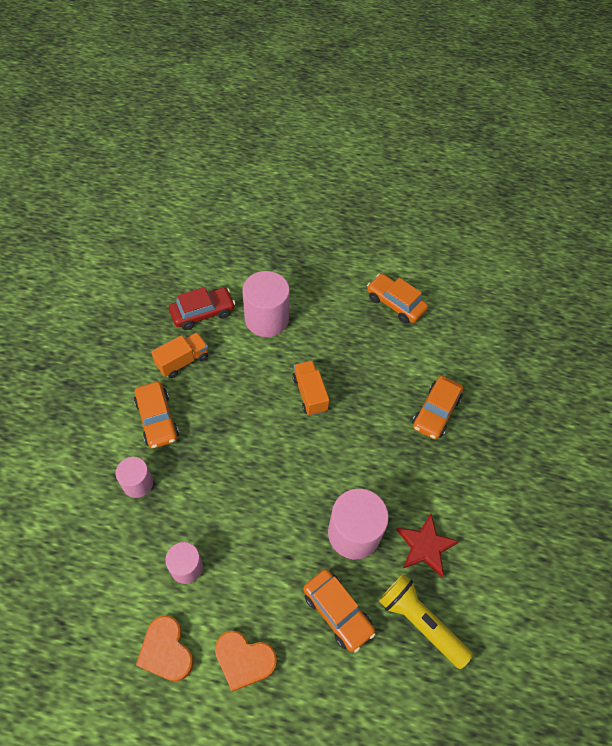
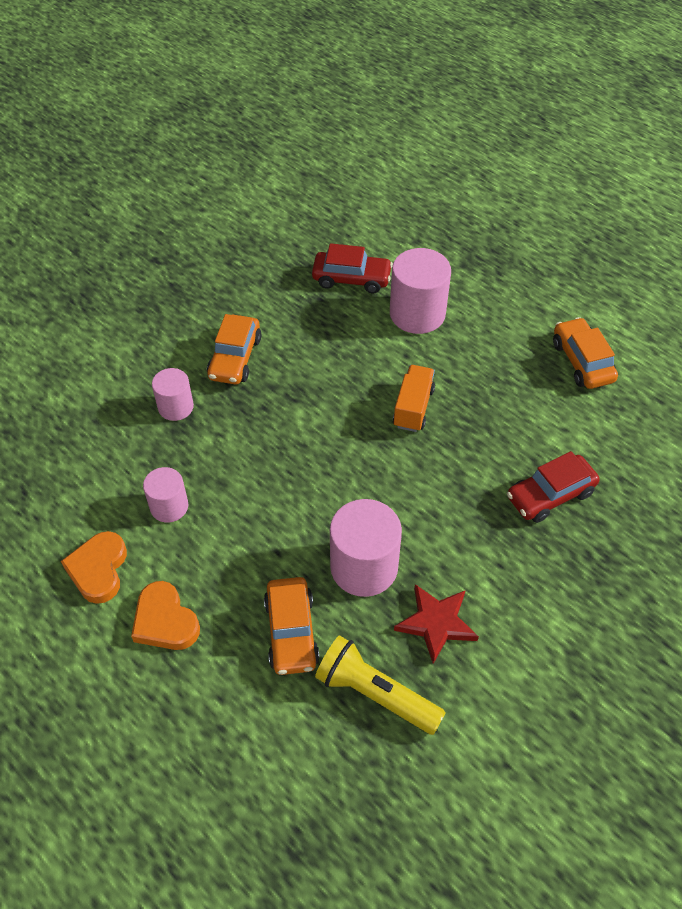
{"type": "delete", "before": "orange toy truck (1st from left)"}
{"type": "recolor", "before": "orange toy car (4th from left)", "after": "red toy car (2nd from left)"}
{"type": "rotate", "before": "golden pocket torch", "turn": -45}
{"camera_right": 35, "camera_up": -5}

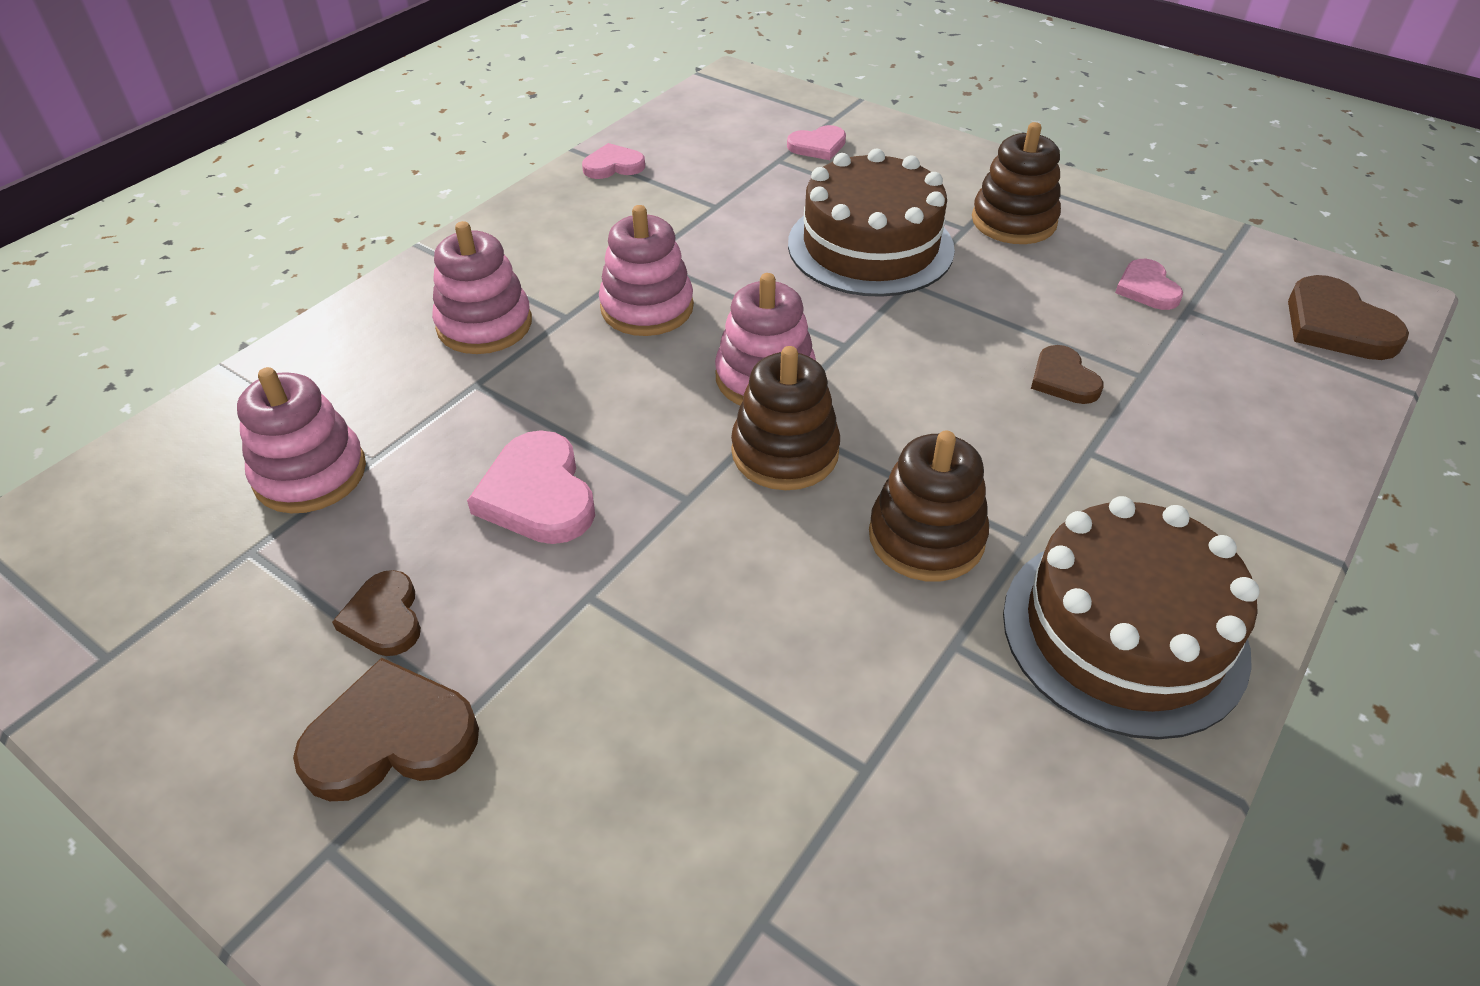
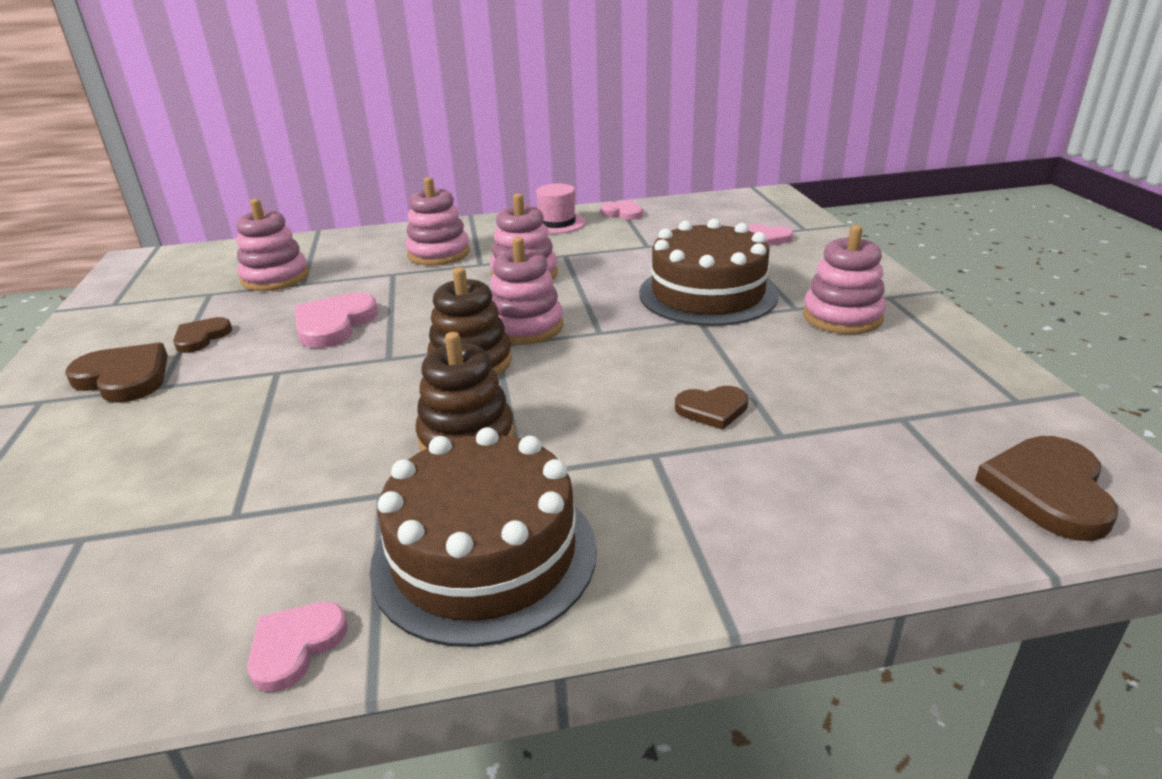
{"type": "recolor", "before": "brown stacking rings (3rd from left)", "after": "rose-pink stacking rings (5th from left)"}
{"type": "move", "before": "rose-pink love heart (4th from left in the first image)", "after": "rose-pink love heart (1st from left)"}
{"type": "rotate", "before": "brown love heart (3rd from left)", "turn": -120}
{"type": "insert", "after": "rose-pink top hat"}
{"camera_right": 45, "camera_up": -15}

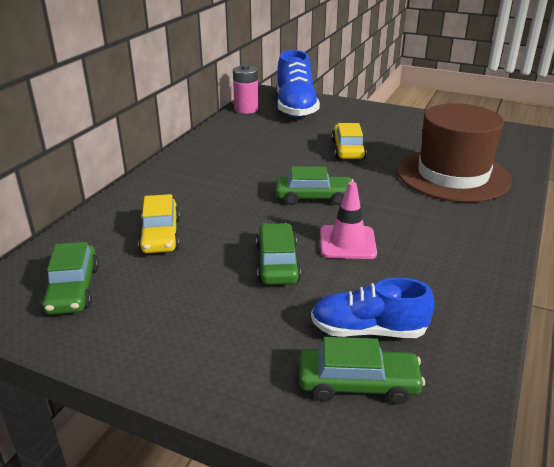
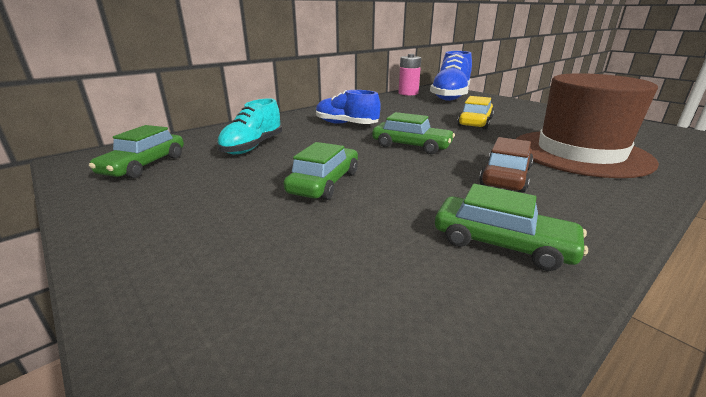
{"type": "delete", "before": "rose-pink safety cone"}
{"type": "replace", "before": "golden toy car (1st from left)", "after": "teal sneaker"}
{"type": "move", "before": "blue sneaker (2nd from left in the first image)", "after": "blue sneaker (1st from left)"}
{"type": "move", "before": "emerald toy car (4th from left)"}
{"type": "insert", "after": "brown toy car"}
{"camera_right": 25, "camera_up": -5}

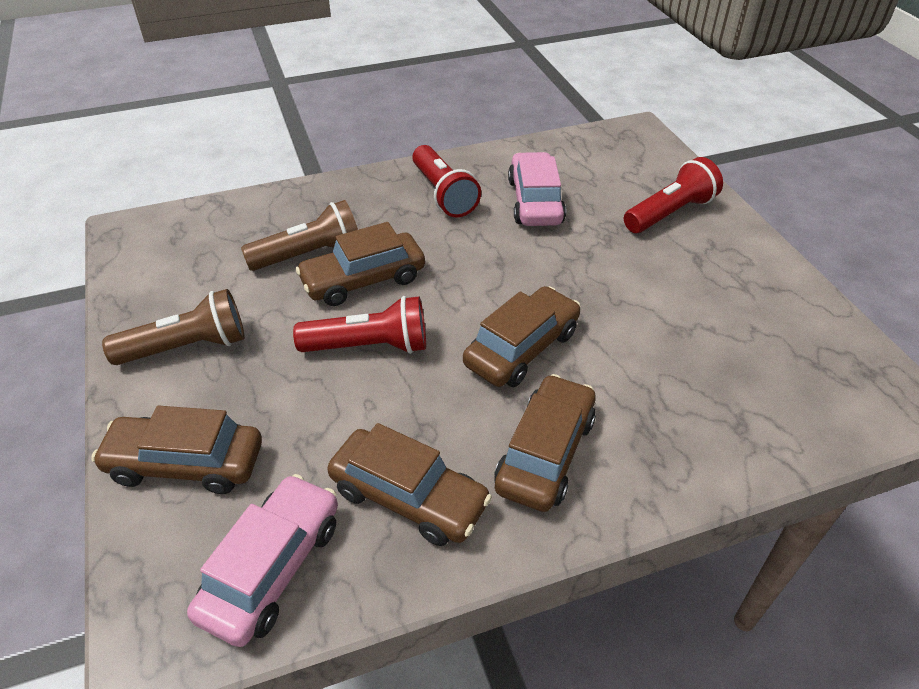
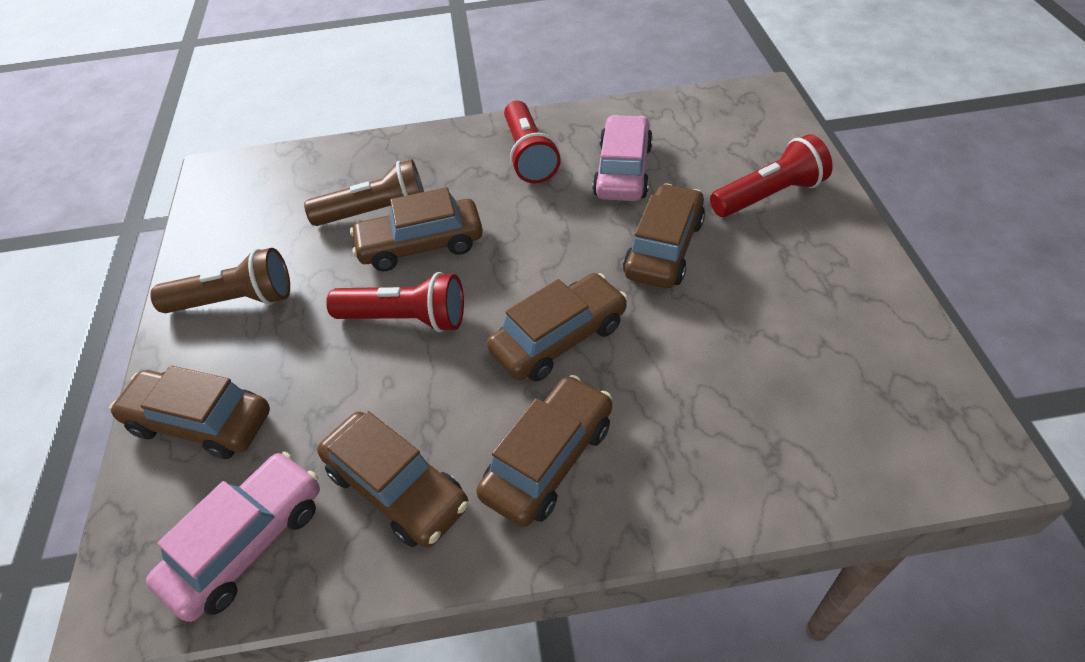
{"type": "insert", "after": "brown toy car (6th from left)"}
{"camera_right": 15, "camera_up": 5}

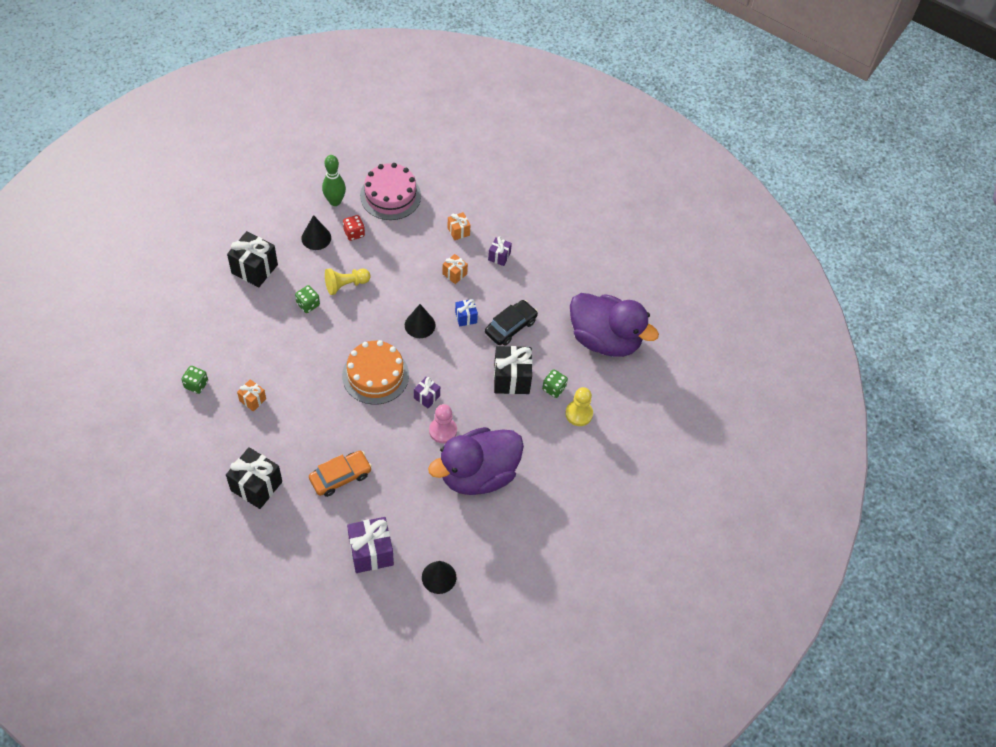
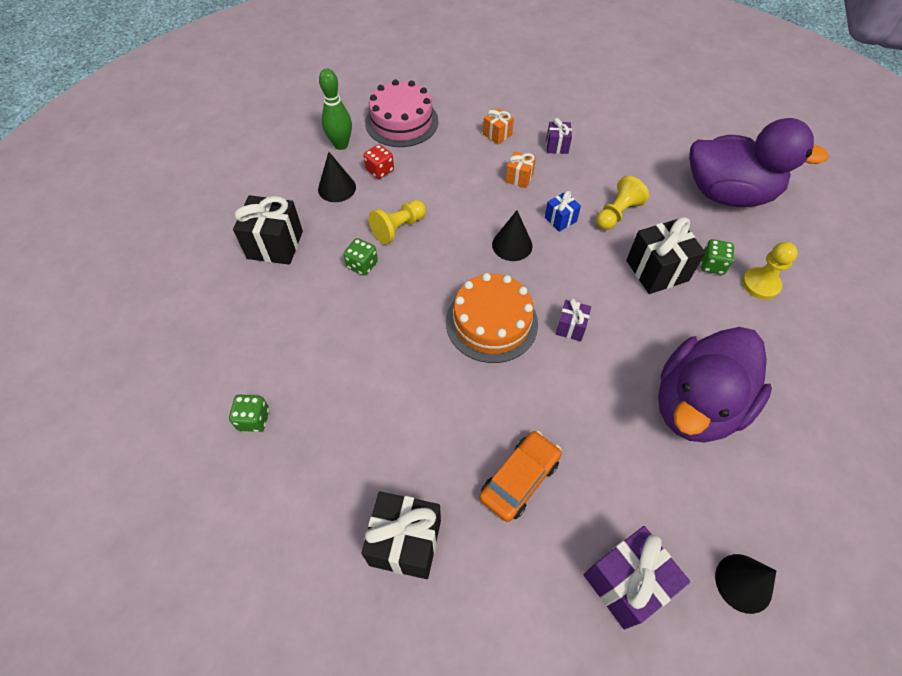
{"type": "replace", "before": "jet-black toy car", "after": "golden chess pawn (2nd from left)"}
{"type": "delete", "before": "orange gift (1st from left)"}
{"type": "delete", "before": "rose-pink chess pawn"}
{"camera_right": -15, "camera_up": 0}

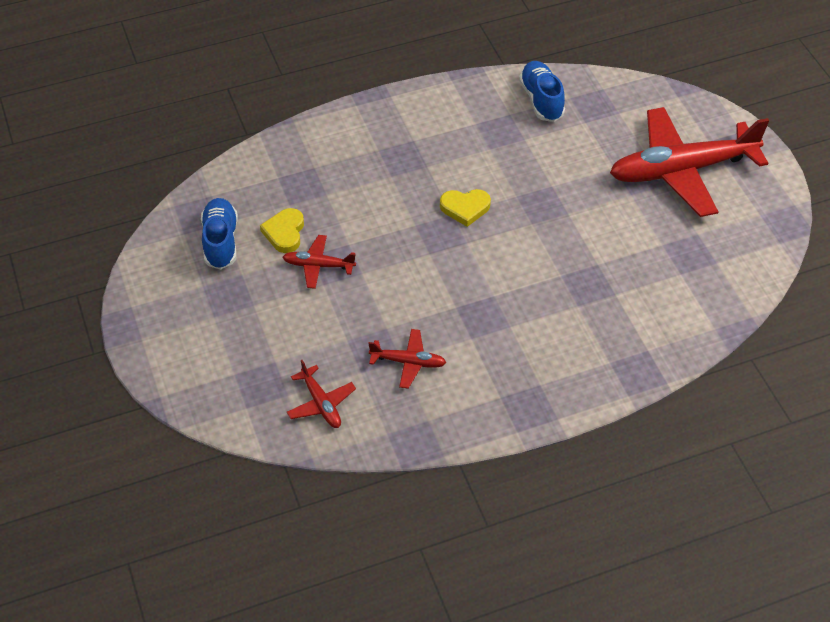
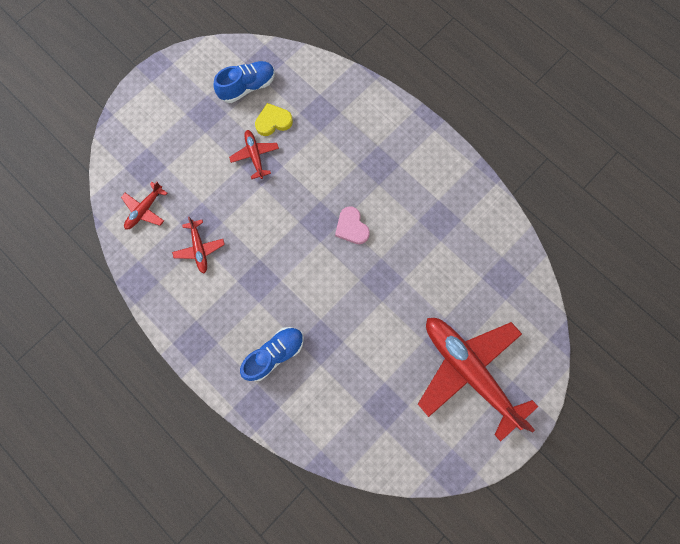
{"type": "move", "before": "blue sneaker (2nd from left)"}
{"type": "recolor", "before": "golden love heart (2nd from left)", "after": "rose-pink love heart"}
{"camera_right": 65, "camera_up": 25}

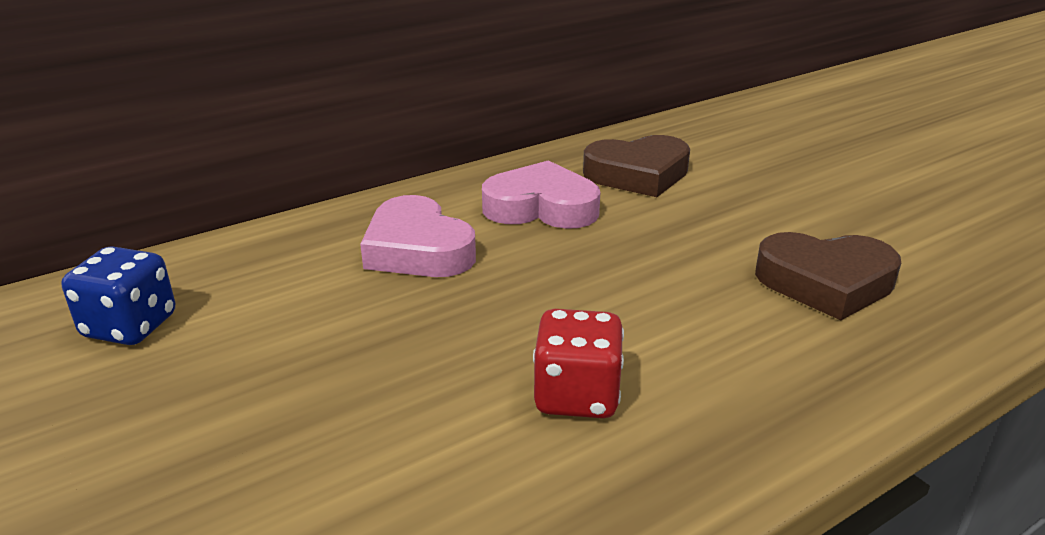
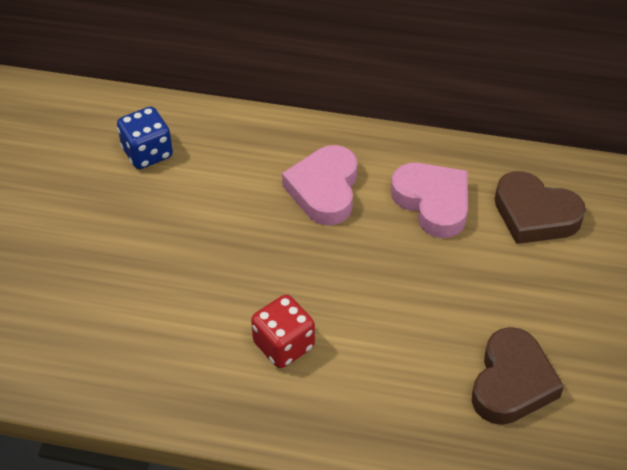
{"type": "rotate", "before": "brown love heart (2nd from left in the first image)", "turn": -120}
{"camera_right": 45, "camera_up": 20}

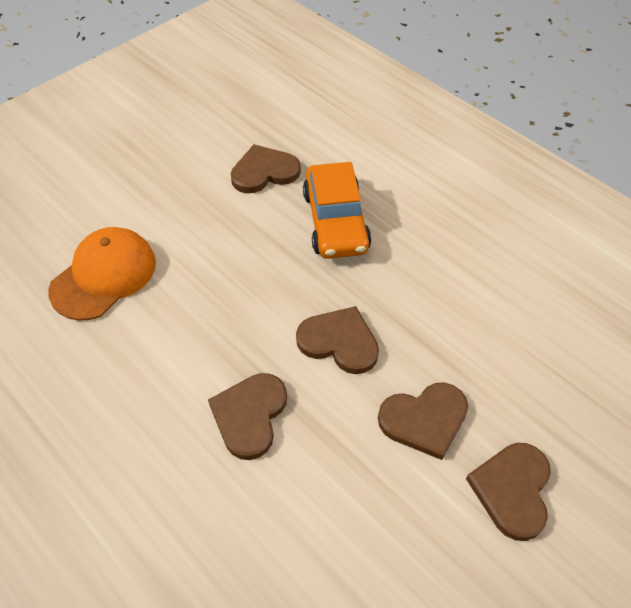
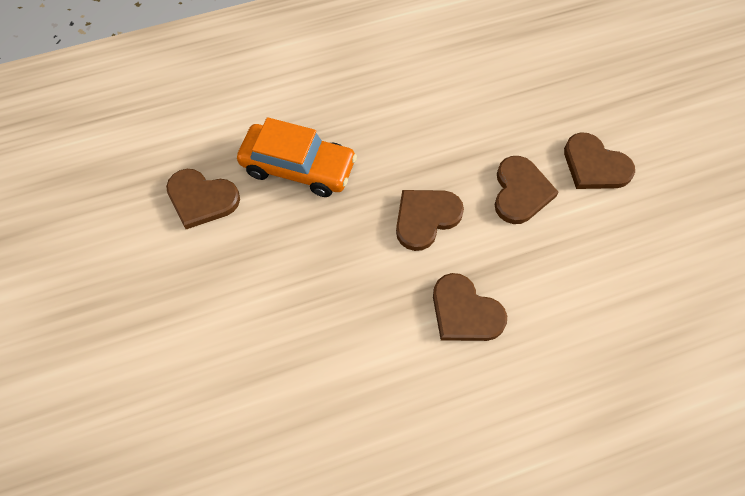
{"type": "rotate", "before": "brown love heart (2nd from left in the first image)", "turn": -75}
{"type": "delete", "before": "orange peaked cap"}
{"camera_right": -65, "camera_up": 10}

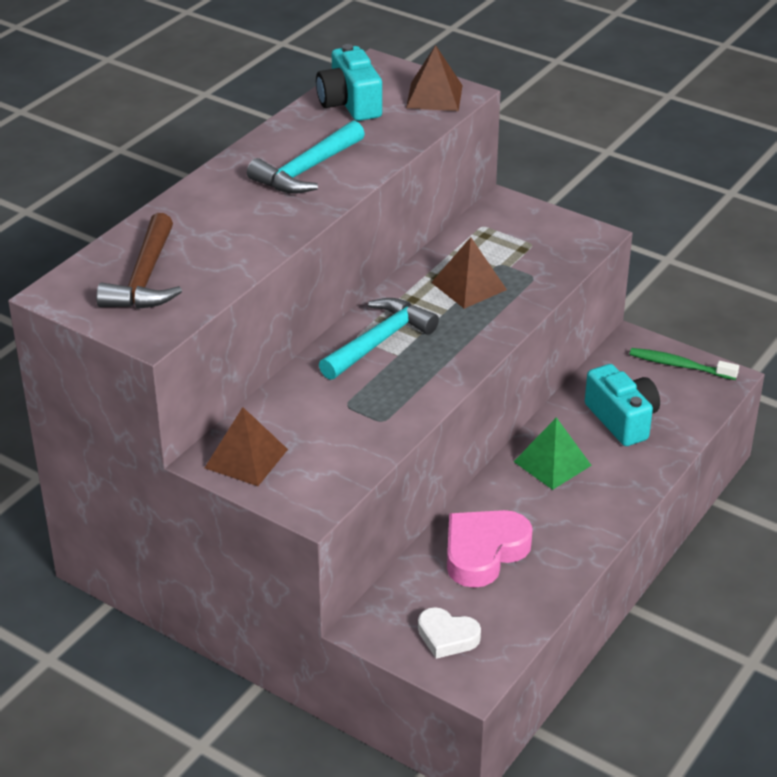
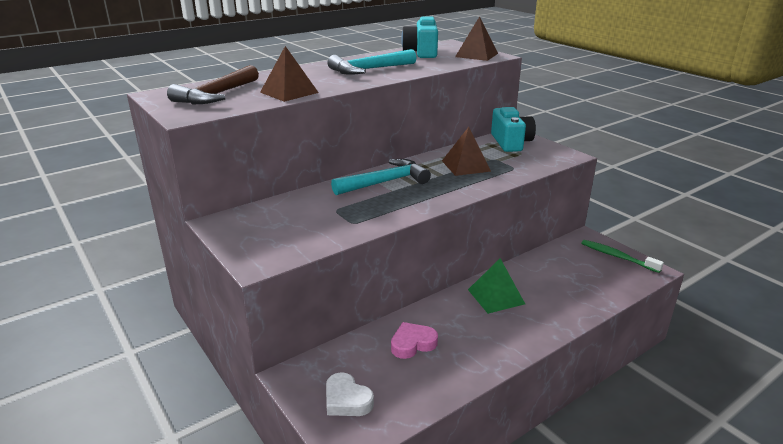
{"type": "move", "before": "teal photo camera (2nd from left)"}
{"type": "move", "before": "brown pyramid shape (1st from left)"}
{"type": "resize", "before": "rose-pink love heart", "scale": 0.61}
{"camera_right": 20, "camera_up": -10}

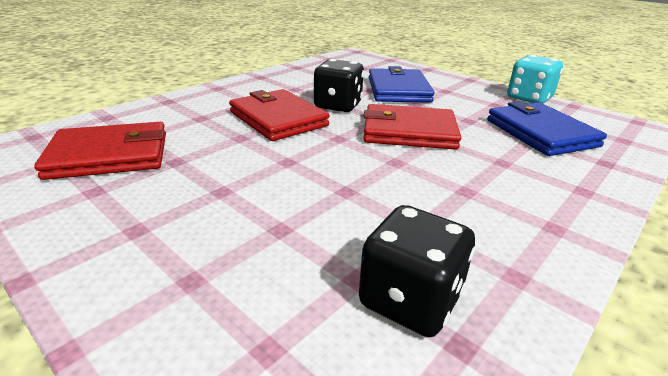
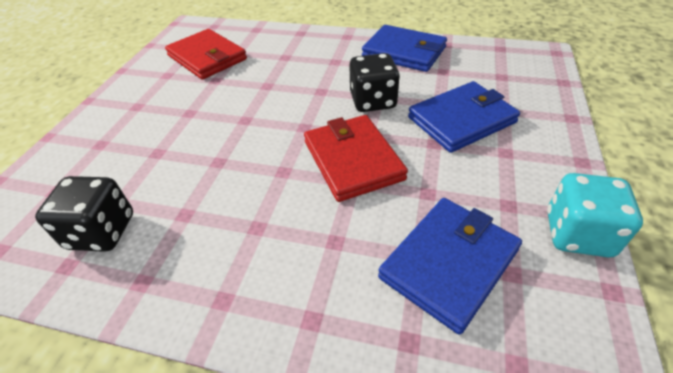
{"type": "delete", "before": "red card wallet (2nd from left)"}
{"type": "insert", "after": "blue card wallet (1st from left)"}
{"camera_right": 65, "camera_up": 15}

